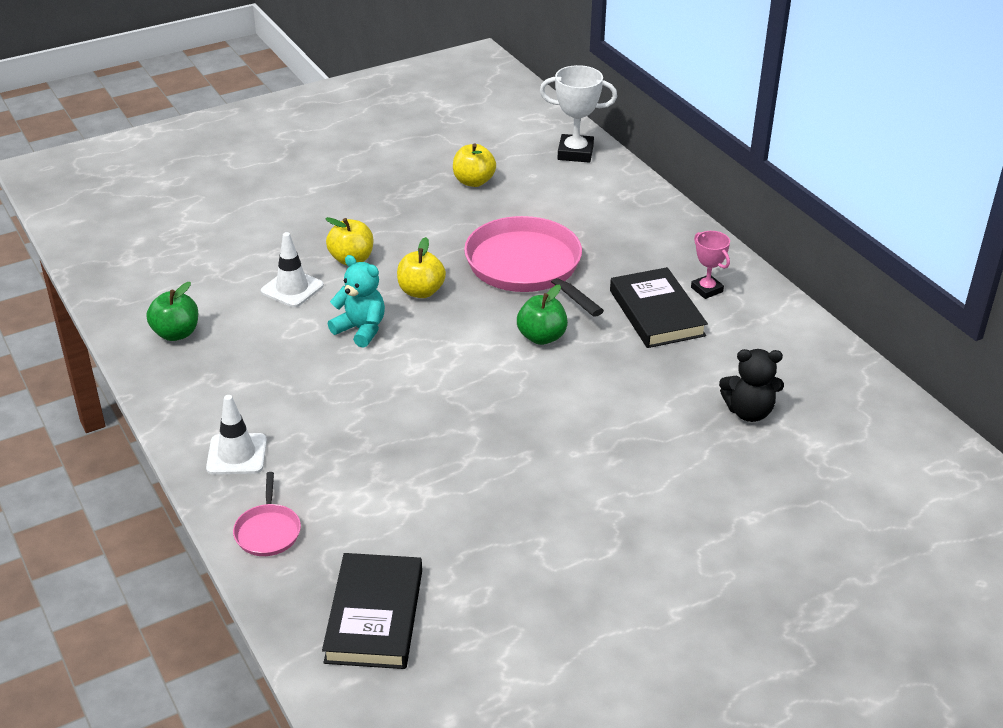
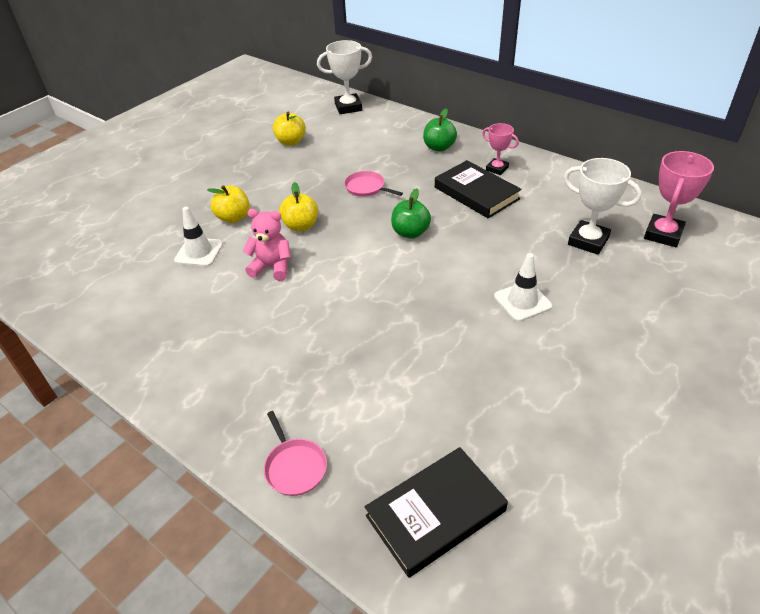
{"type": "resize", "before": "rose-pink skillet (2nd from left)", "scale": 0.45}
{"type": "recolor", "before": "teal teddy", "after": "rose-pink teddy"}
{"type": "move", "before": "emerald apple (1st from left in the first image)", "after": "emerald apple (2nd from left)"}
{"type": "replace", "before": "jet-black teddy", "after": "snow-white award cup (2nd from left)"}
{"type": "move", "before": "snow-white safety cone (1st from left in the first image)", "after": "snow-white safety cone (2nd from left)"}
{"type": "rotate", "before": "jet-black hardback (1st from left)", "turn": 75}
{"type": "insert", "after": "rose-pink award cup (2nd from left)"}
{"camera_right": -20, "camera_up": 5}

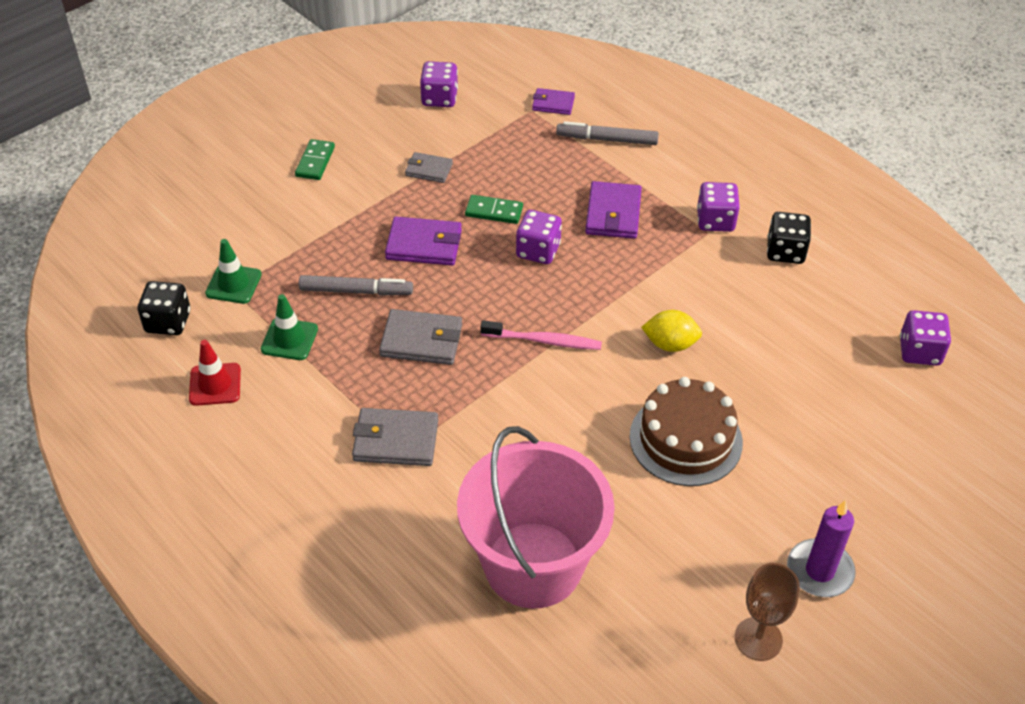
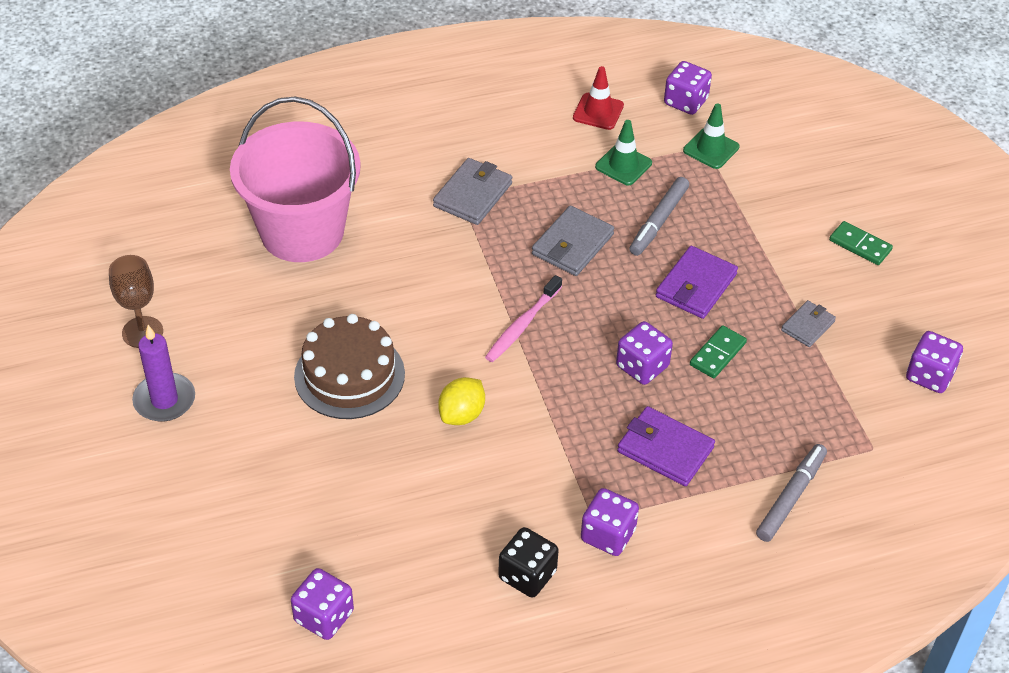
{"type": "delete", "before": "royal purple card wallet (2nd from left)"}
{"type": "recolor", "before": "jet-black dice (1st from left)", "after": "royal purple dice (4th from left)"}
{"camera_right": 115, "camera_up": 0}

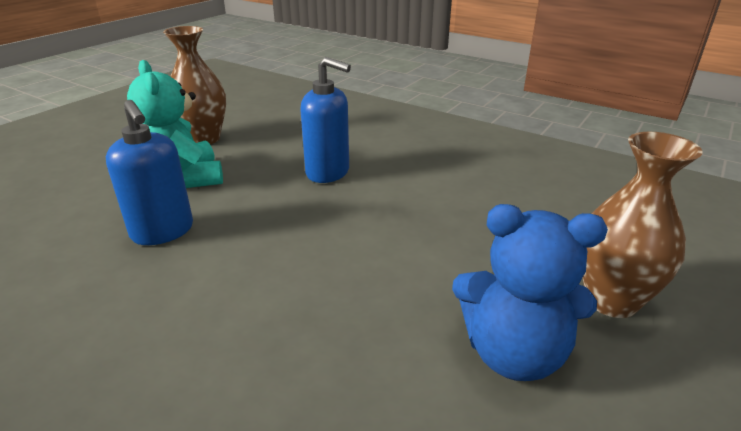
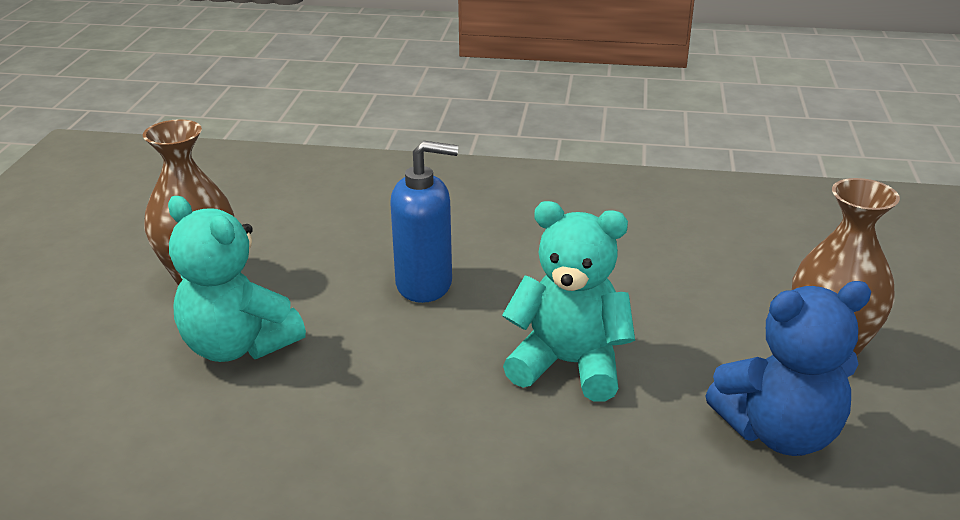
{"type": "delete", "before": "blue soap dispenser (1st from left)"}
{"type": "insert", "after": "teal teddy (2nd from left)"}
{"camera_right": -25, "camera_up": 0}

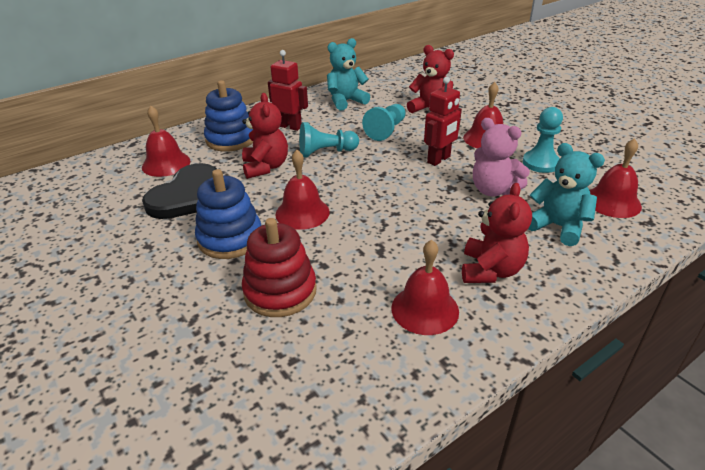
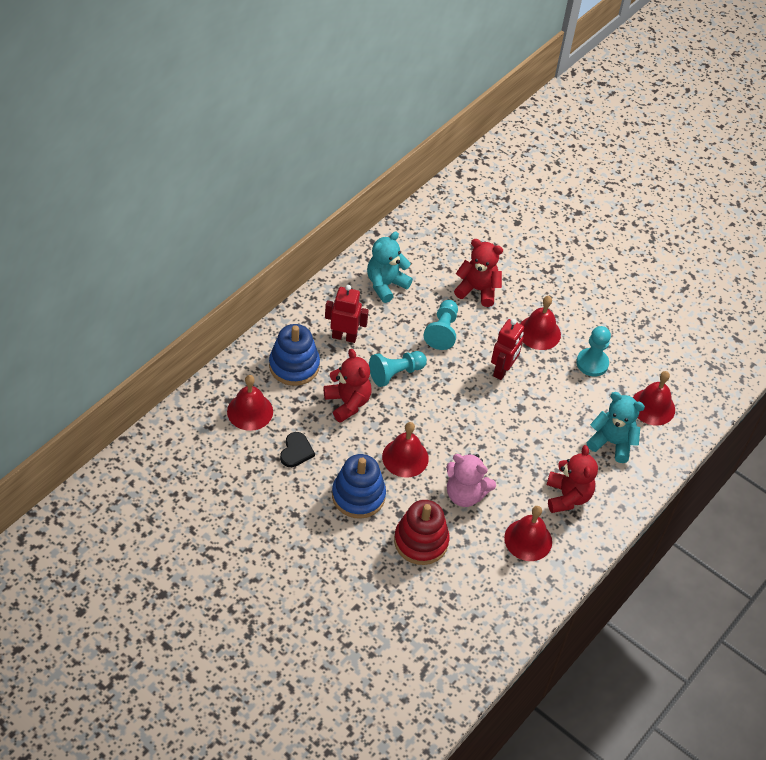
{"type": "move", "before": "rose-pink teddy"}
{"type": "resize", "before": "jet-black love heart", "scale": 0.51}
{"camera_right": -20, "camera_up": 15}

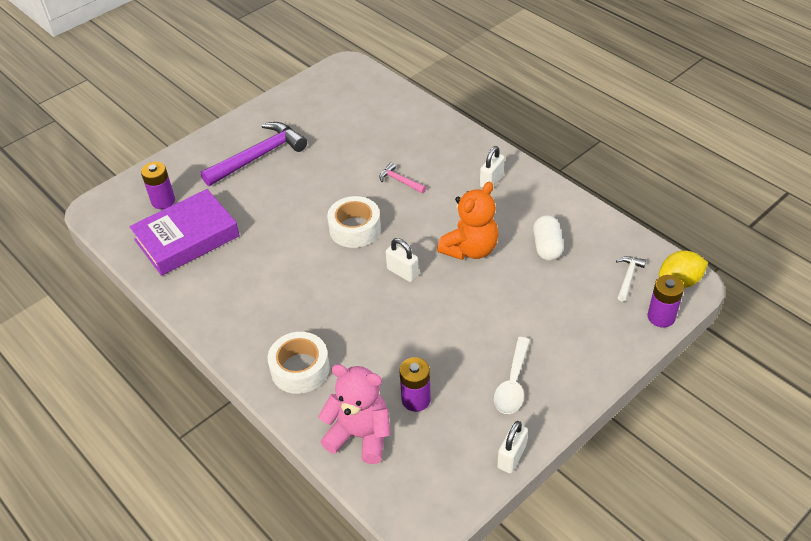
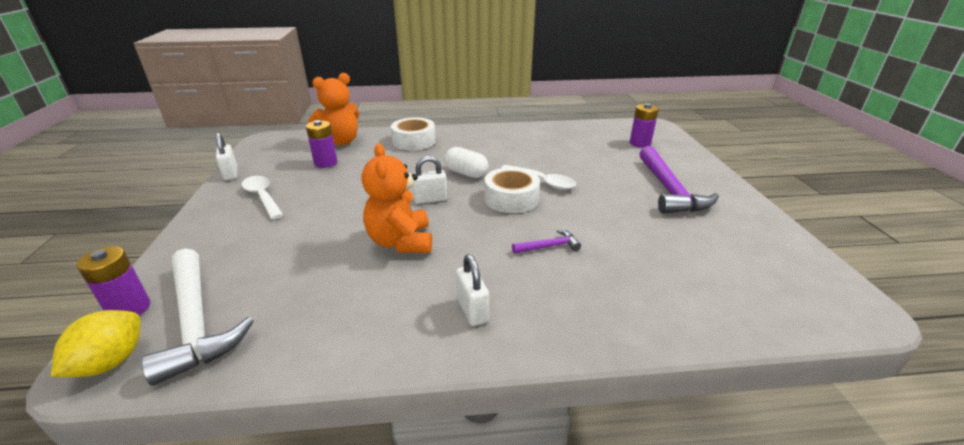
{"type": "recolor", "before": "rose-pink carpenter's hammer", "after": "royal purple carpenter's hammer (1st from left)"}
{"type": "delete", "before": "royal purple hardback"}
{"type": "move", "before": "snow-white capsule"}
{"type": "resize", "before": "snow-white carpenter's hammer", "scale": 2.16}
{"type": "recolor", "before": "rose-pink teddy", "after": "orange teddy (1st from left)"}
{"type": "insert", "after": "snow-white teaspoon (2nd from left)"}
{"camera_right": 125, "camera_up": -15}

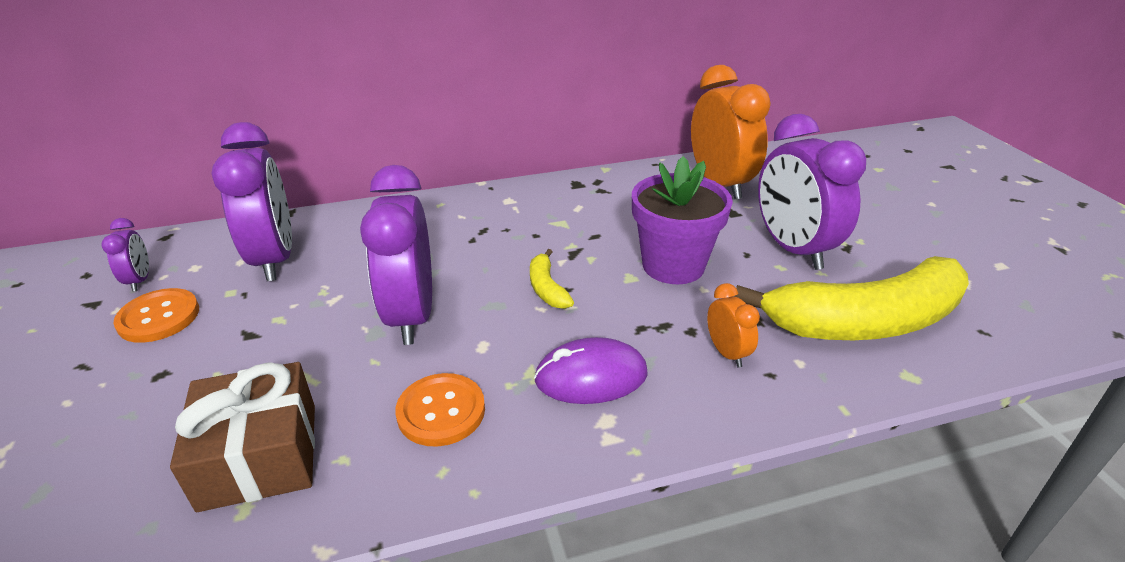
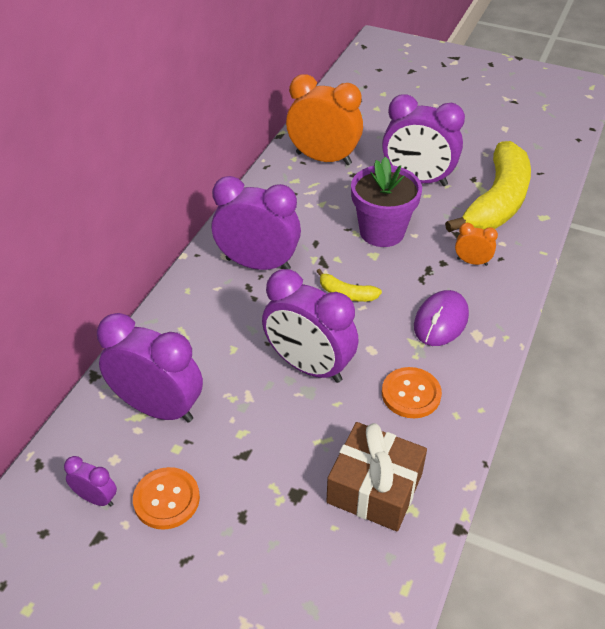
{"type": "insert", "after": "royal purple alarm clock (3rd from left)"}
{"camera_right": -50, "camera_up": 10}

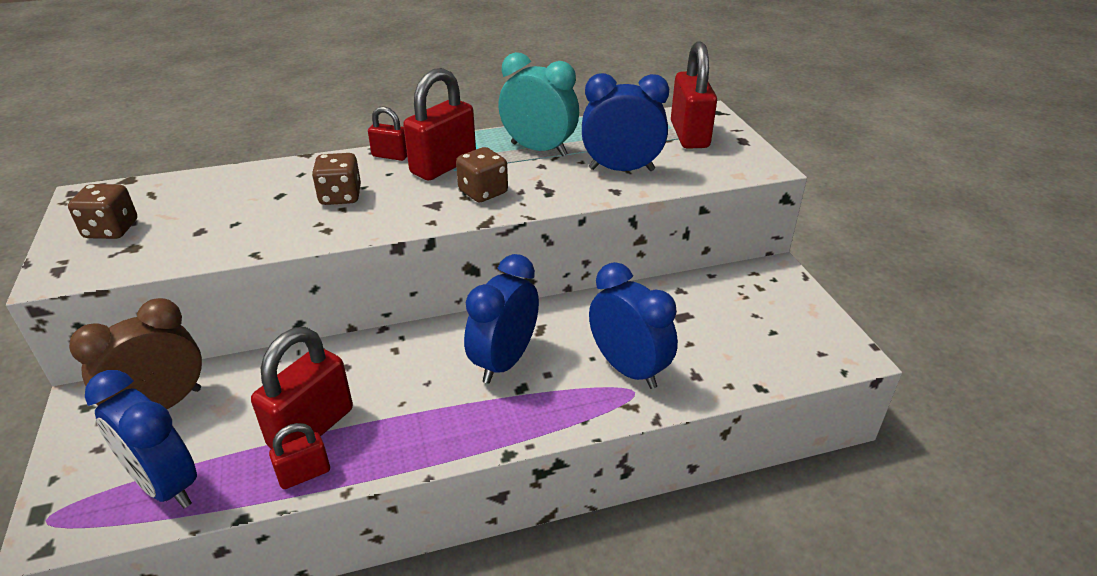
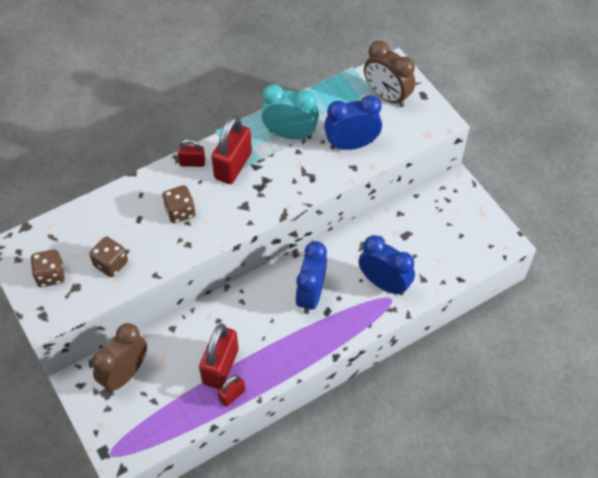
{"type": "replace", "before": "red lock (5th from left)", "after": "brown alarm clock (2nd from left)"}
{"type": "move", "before": "brown dice (3rd from left in the first image)", "after": "brown dice (2nd from left)"}
{"type": "delete", "before": "blue alarm clock (1st from left)"}
{"camera_right": -15, "camera_up": 20}

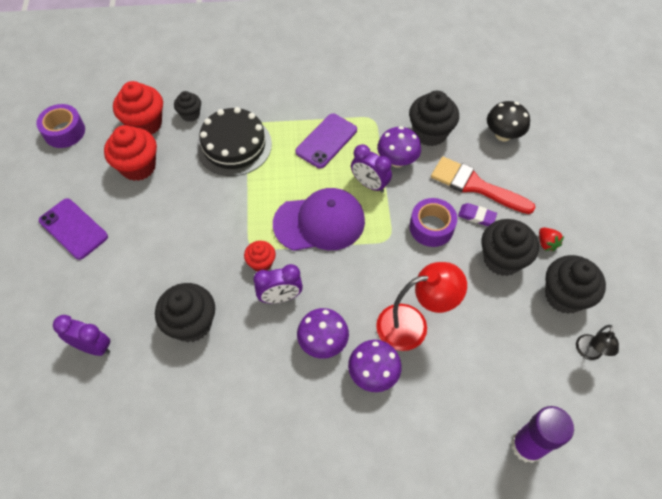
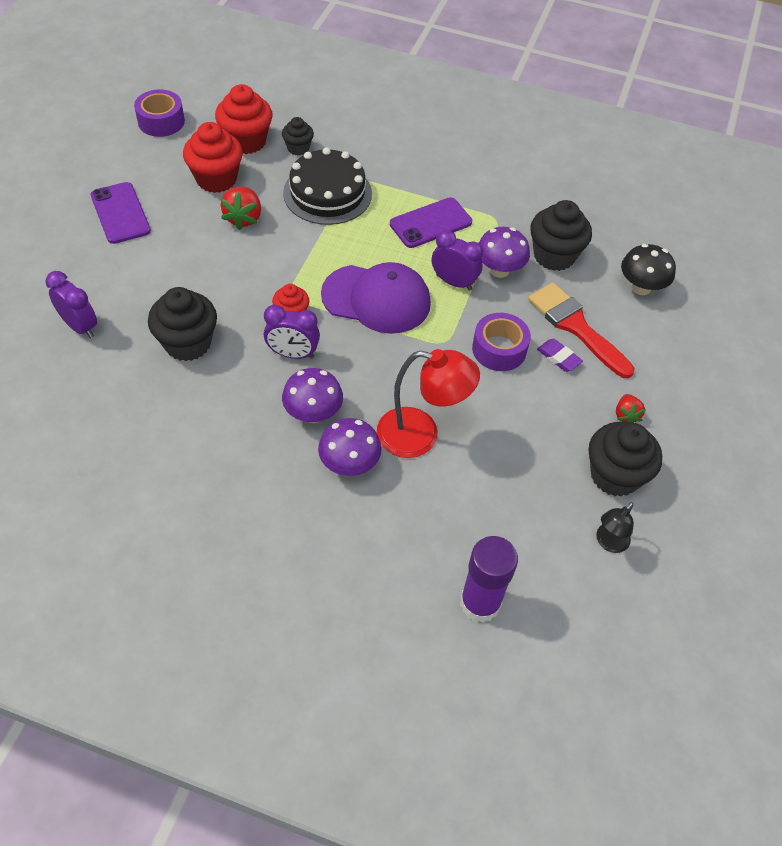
{"type": "rotate", "before": "royal purple alarm clock (3rd from left)", "turn": 150}
{"type": "delete", "before": "jet-black cupcake (4th from left)"}
{"type": "insert", "after": "red toy strawberry (1st from left)"}
{"camera_right": 20, "camera_up": -5}

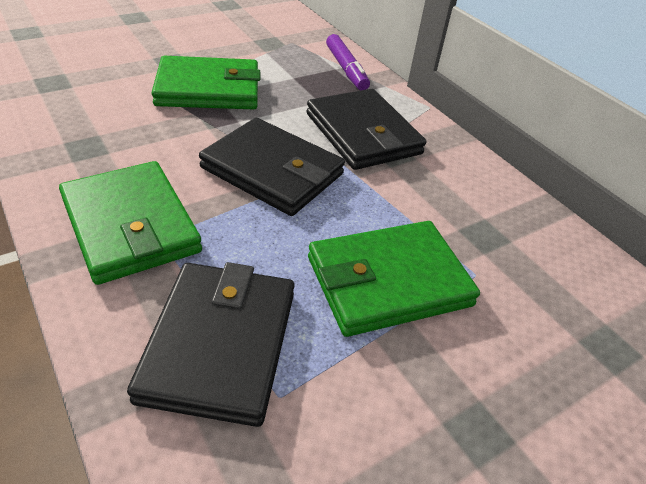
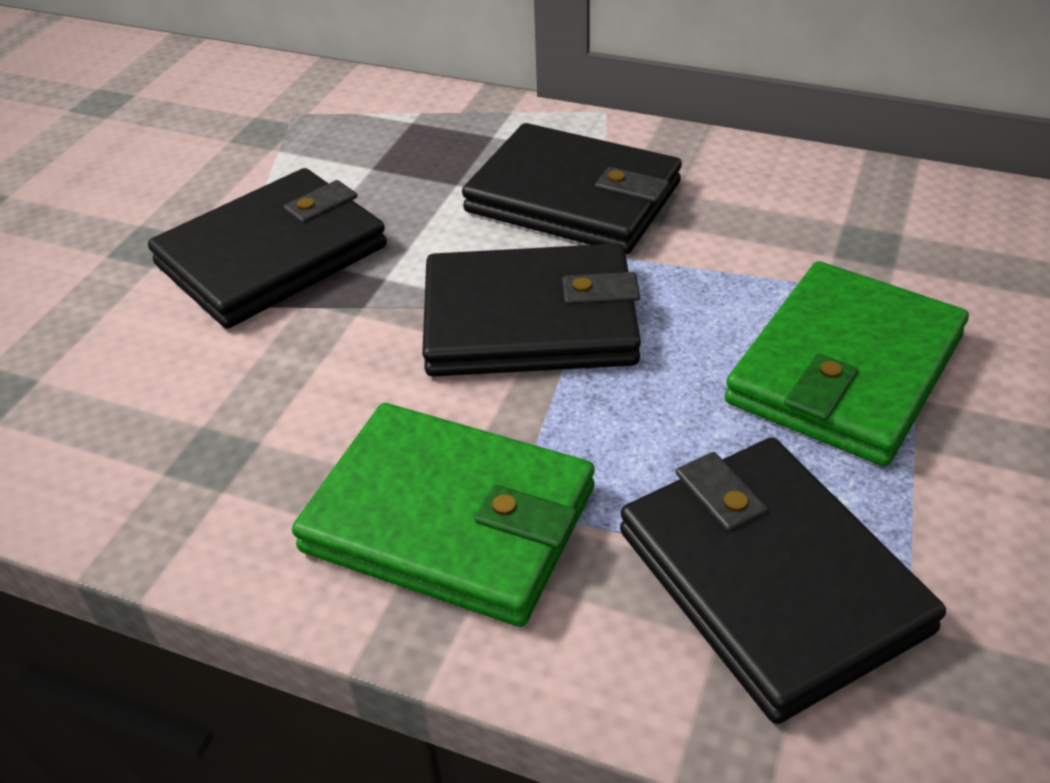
{"type": "delete", "before": "royal purple marker"}
{"type": "recolor", "before": "emerald card wallet (2nd from left)", "after": "jet-black card wallet (1st from left)"}
{"camera_right": -30, "camera_up": 0}

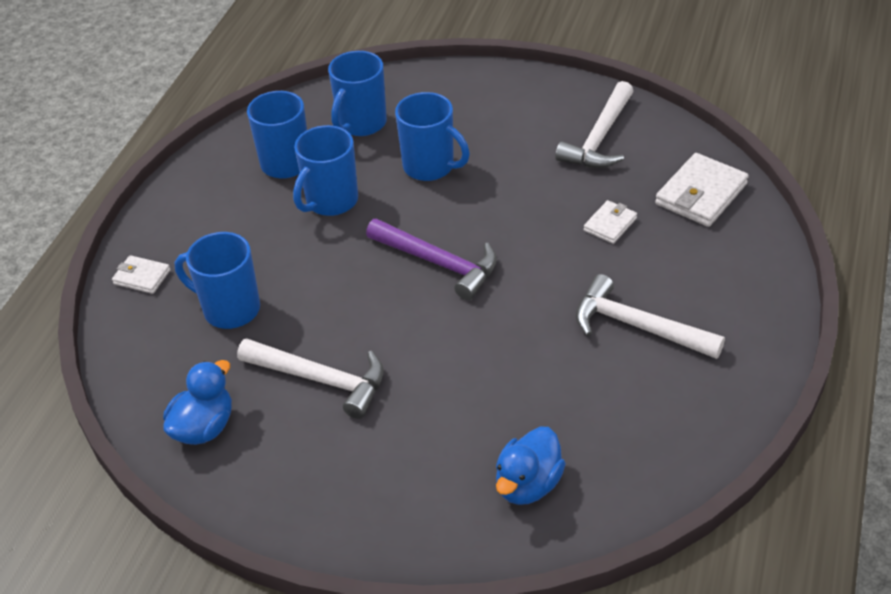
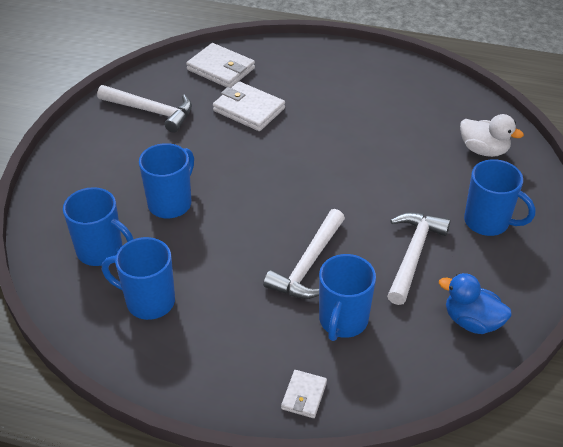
{"type": "move", "before": "blue coffee mug (3rd from left in the first image)", "after": "blue coffee mug (5th from left)"}
{"type": "resize", "before": "snow-white card wallet (2nd from left)", "scale": 1.77}
{"type": "delete", "before": "royal purple carpenter's hammer"}
{"type": "move", "before": "snow-white carpenter's hammer (3rd from left in the first image)", "after": "snow-white carpenter's hammer (2nd from left)"}
{"type": "recolor", "before": "blue rubber duck (2nd from left)", "after": "snow-white rubber duck"}
{"camera_right": -95, "camera_up": 0}

